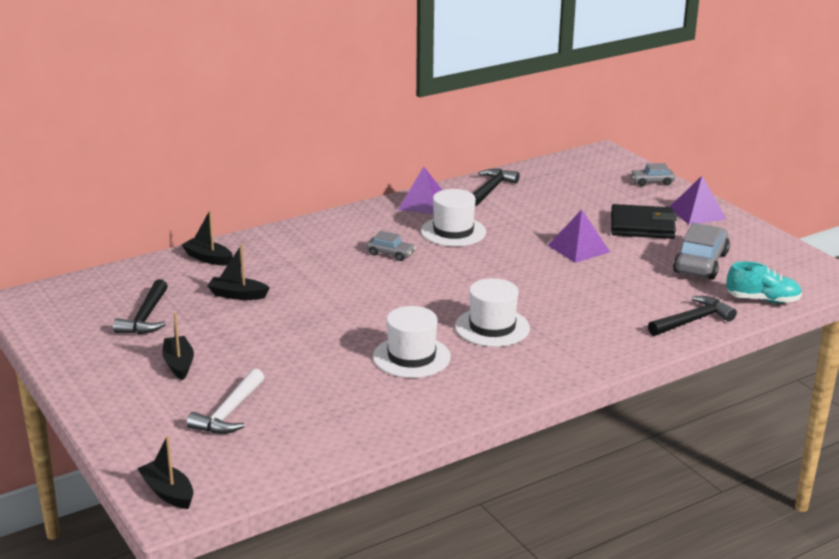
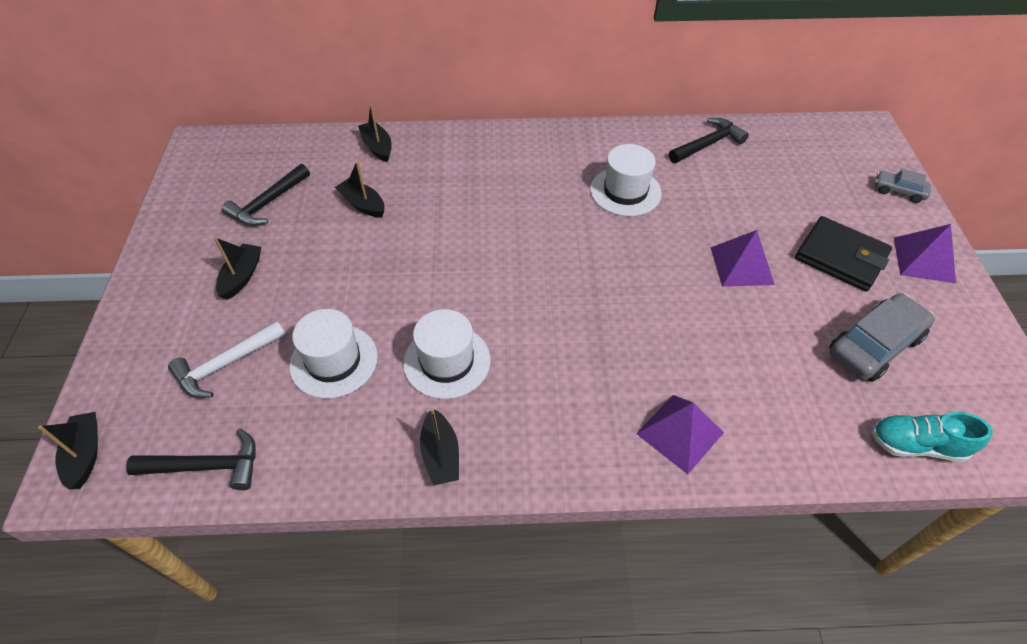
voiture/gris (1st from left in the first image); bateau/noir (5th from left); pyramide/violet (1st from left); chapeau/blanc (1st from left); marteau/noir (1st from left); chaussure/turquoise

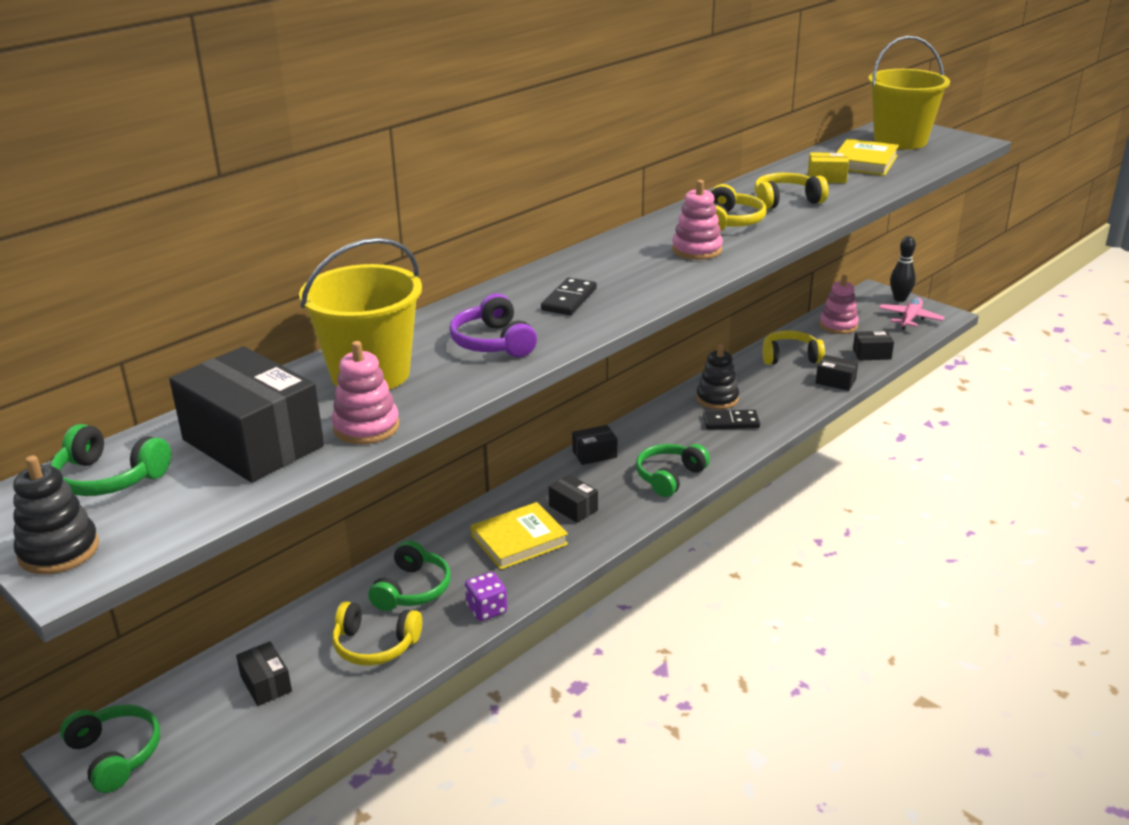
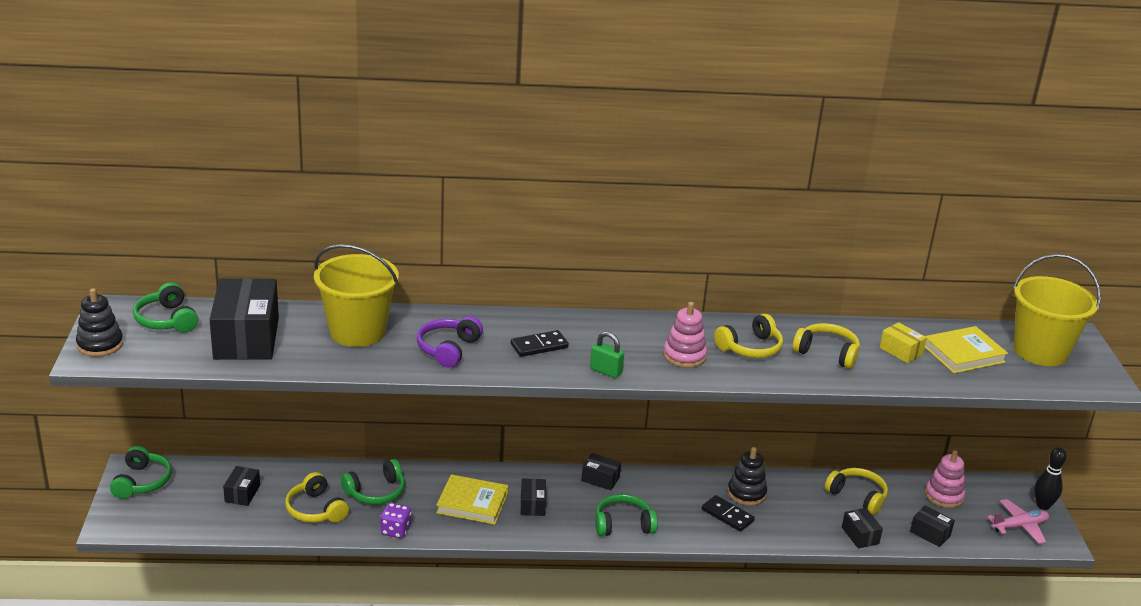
jouet à empiler/rose (1st from left in the first image); cadenas/vert

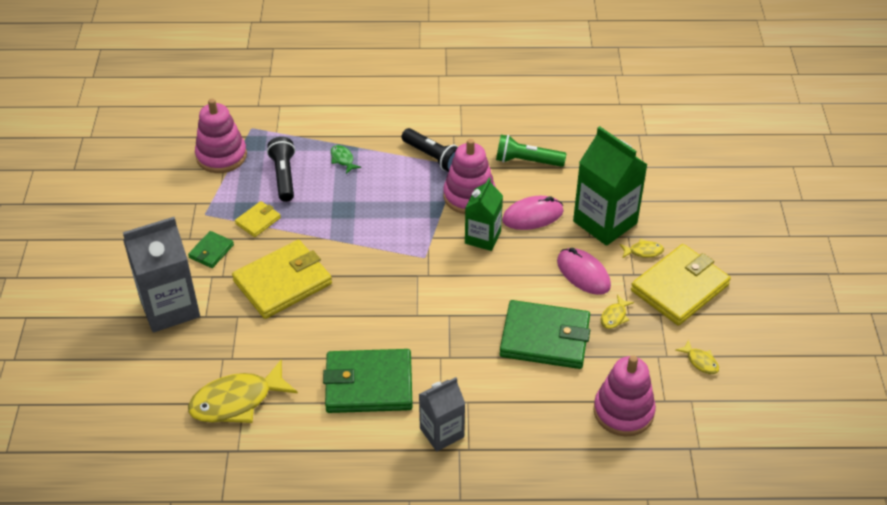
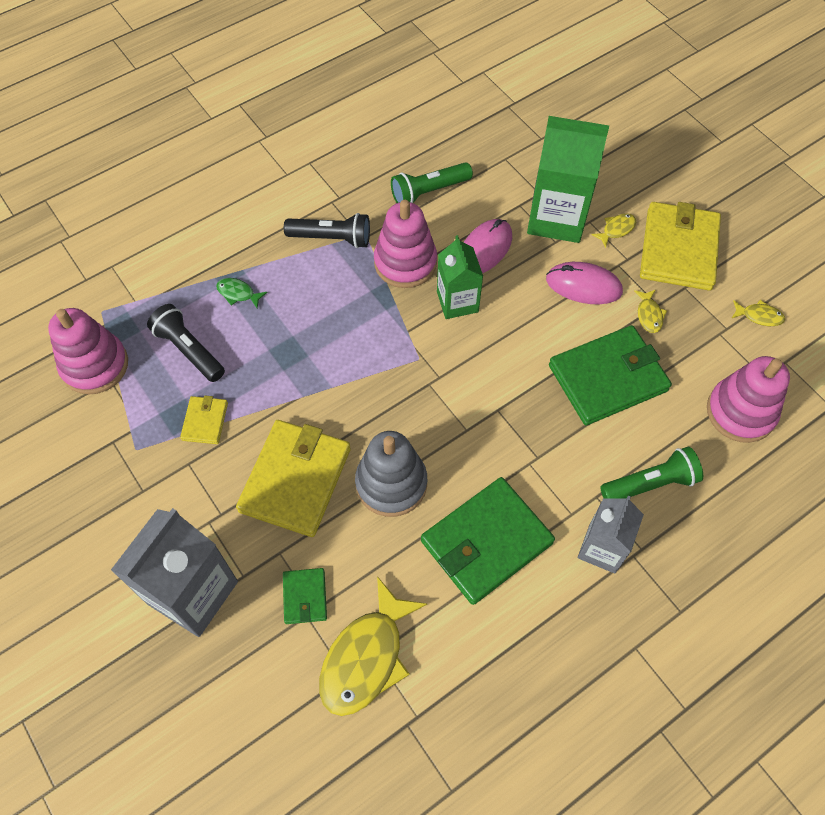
jouet à empiler/gris; lampe de poche/vert (2nd from left); portefeuille/vert (1st from left)

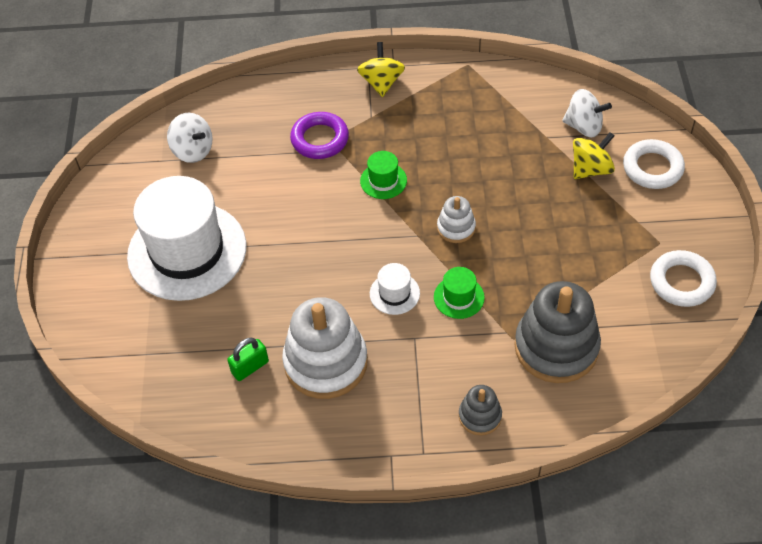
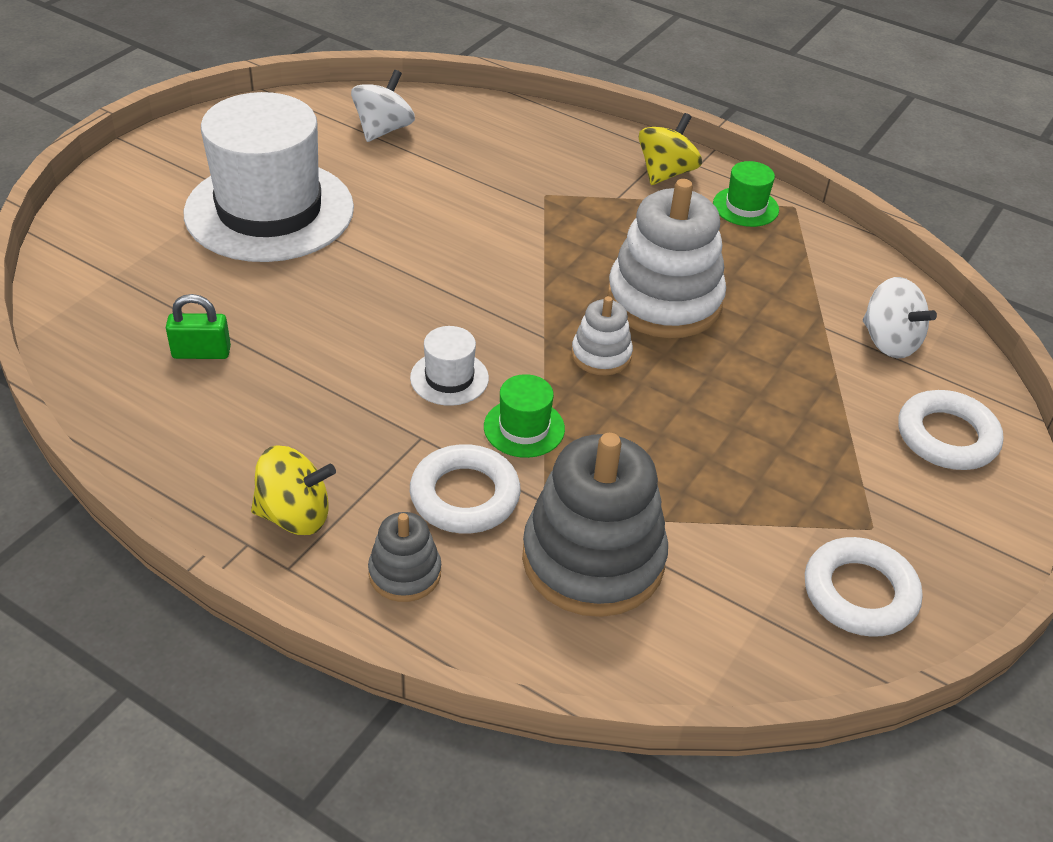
anneau/violet; anneau/blanc (1st from left); jouet à empiler/blanc (2nd from left); chapeau/vert (2nd from left); toupie/jaune (1st from left); toupie/blanc (1st from left)

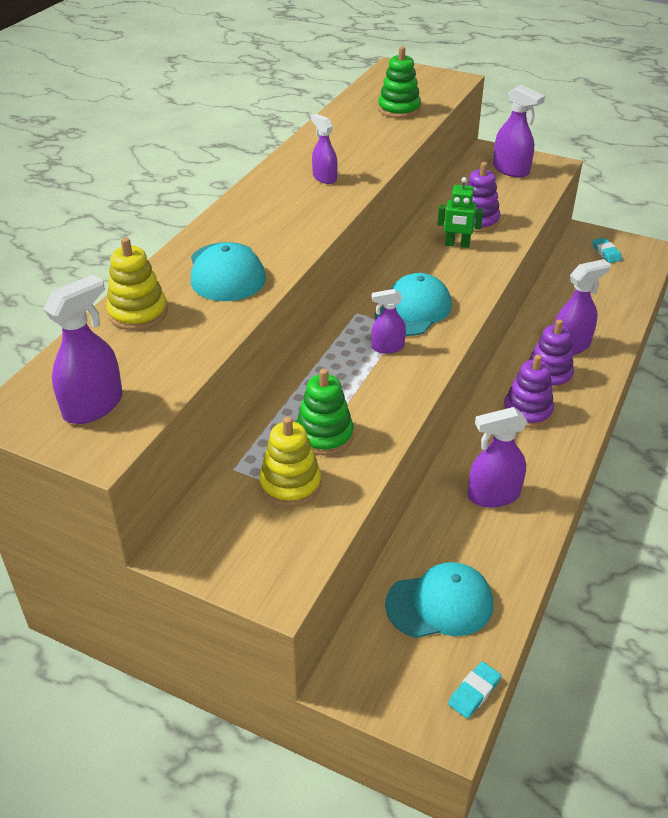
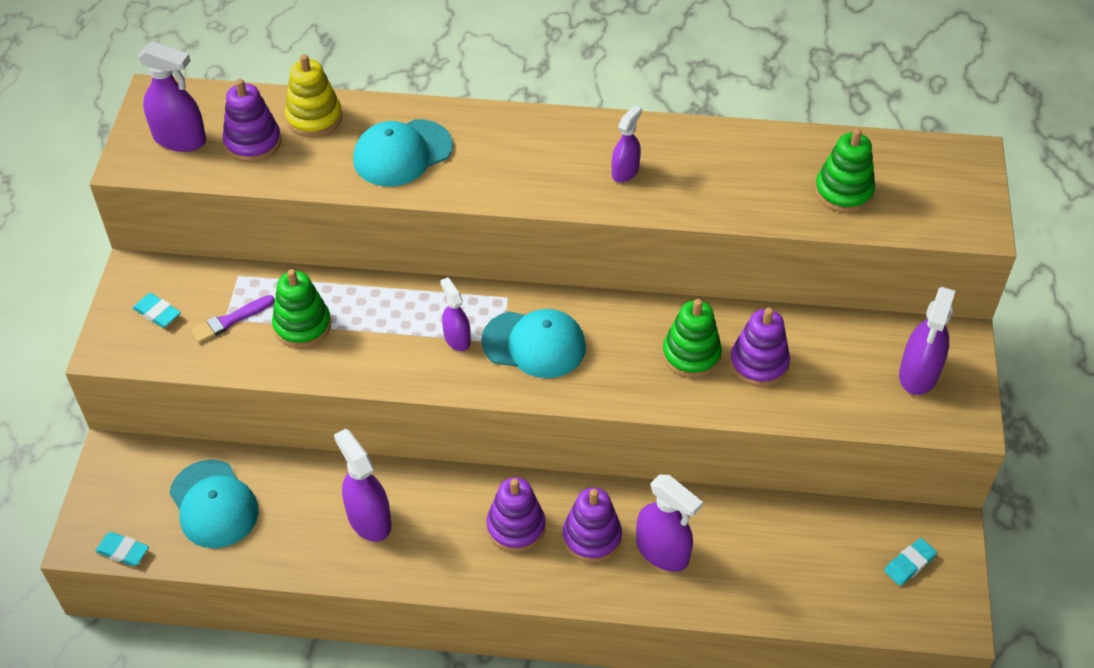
gomme/turquoise (2nd from left); jouet à empiler/violet (1st from left); pinceau/violet; jouet à empiler/vert (2nd from left)

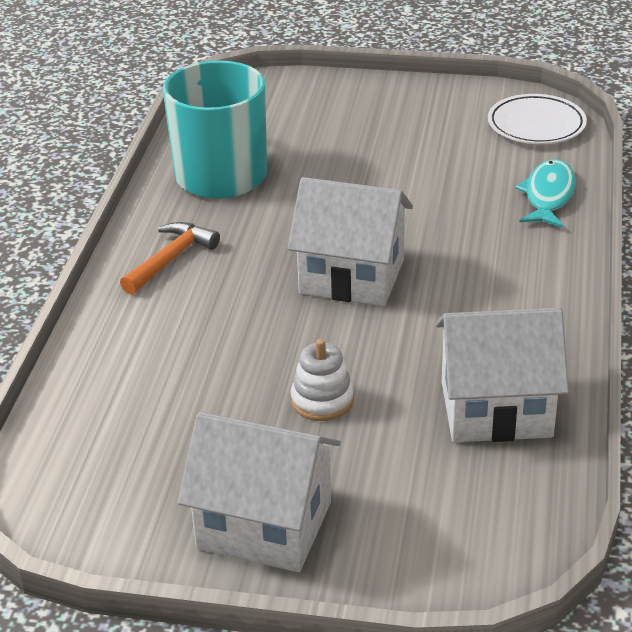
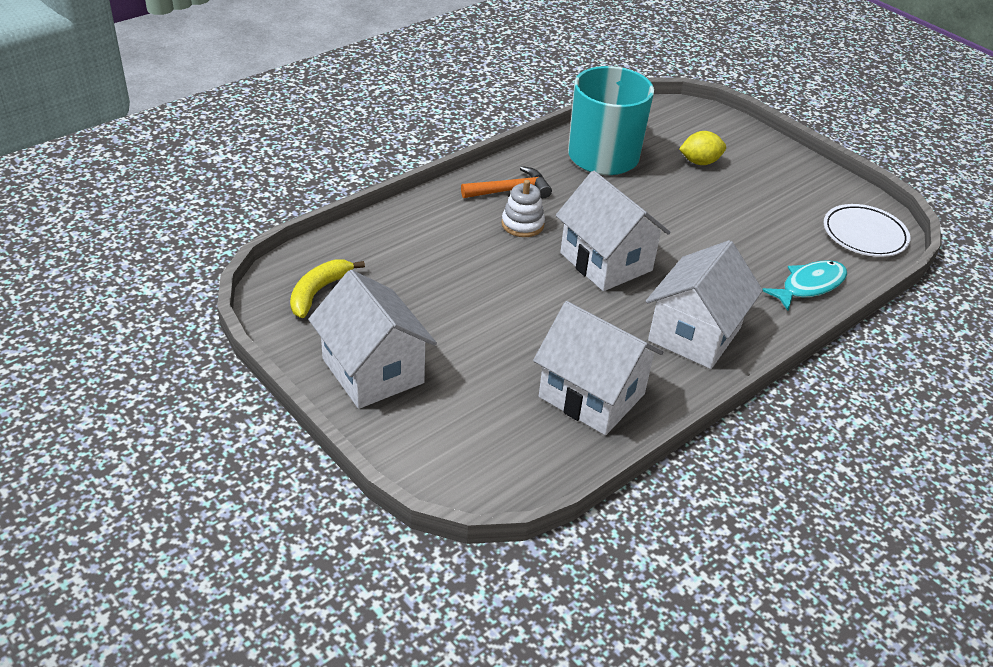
banane/jaune; maison/blanc (4th from left); citron/jaune; jouet à empiler/blanc

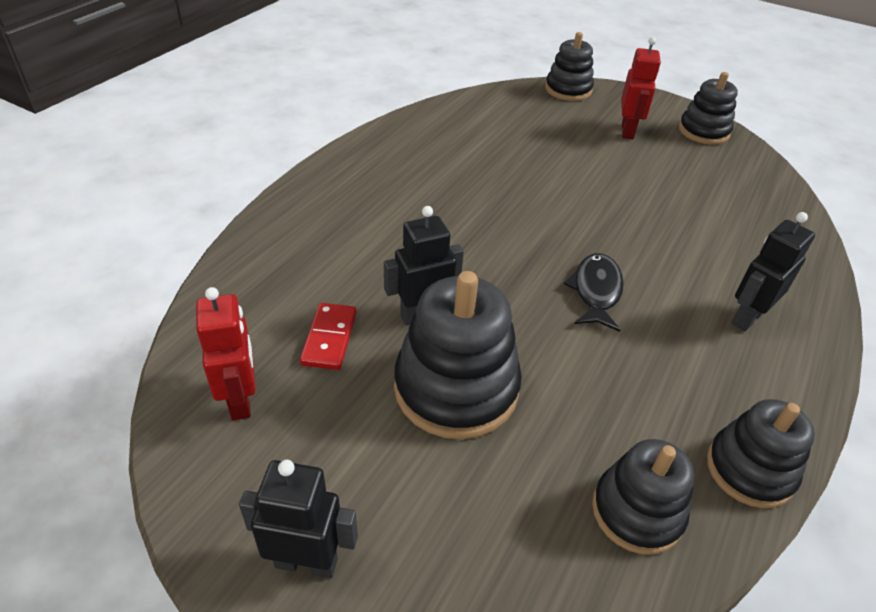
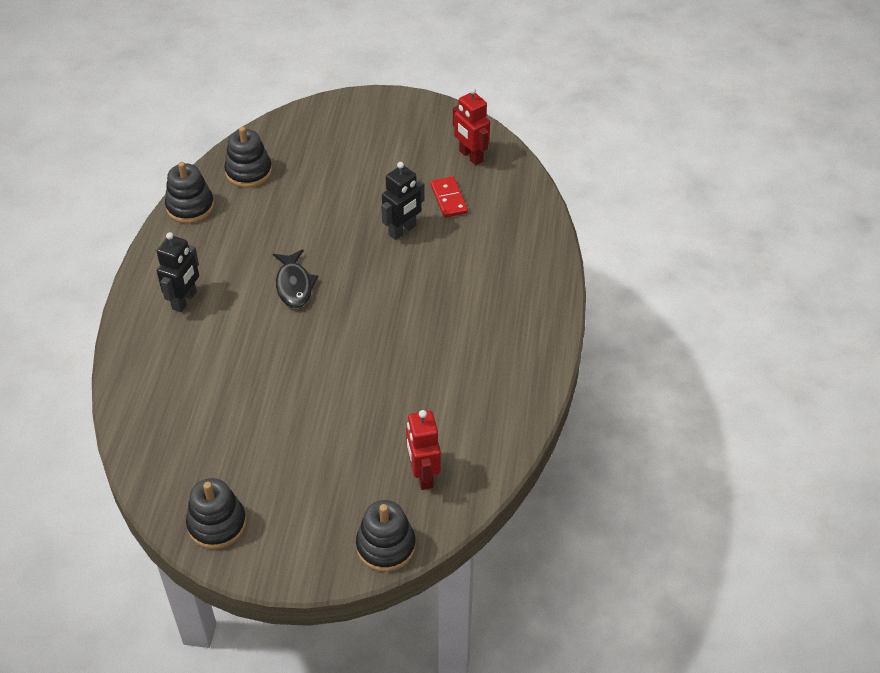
robot/noir (1st from left in the first image); jouet à empiler/noir (1st from left in the first image); robot/rouge (1st from left)

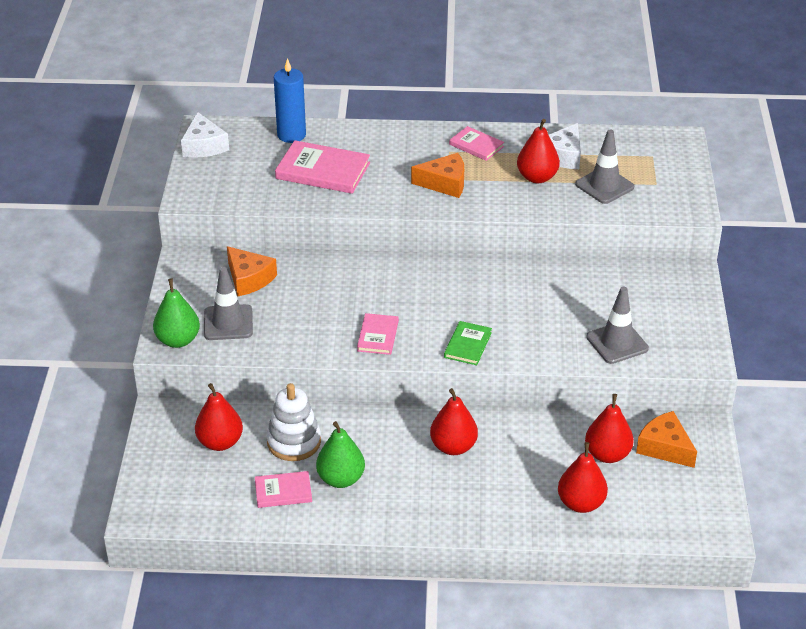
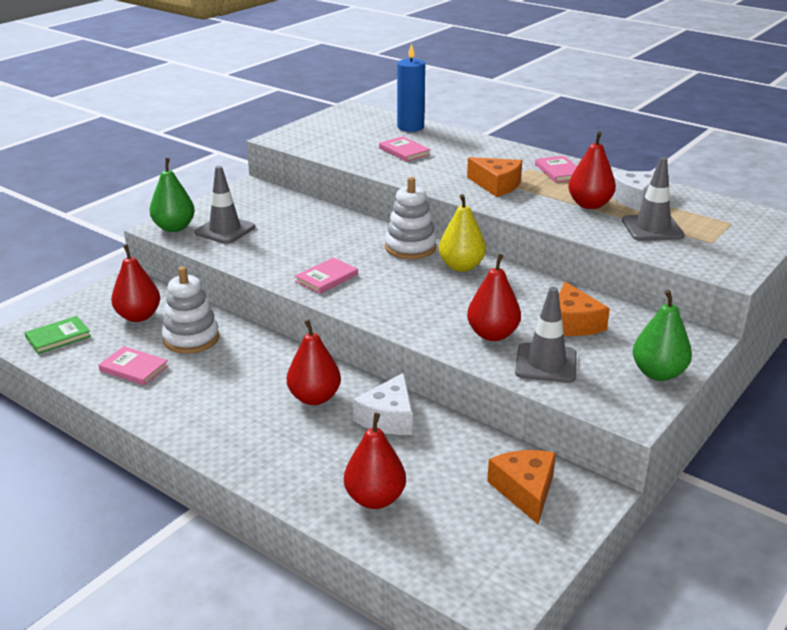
jouet à empiler/blanc (2nd from left); poire/jaune; fromage/blanc (1st from left); fromage/orange (3rd from left); poire/vert (2nd from left); livre/vert; poire/rouge (4th from left); livre/rose (3rd from left)

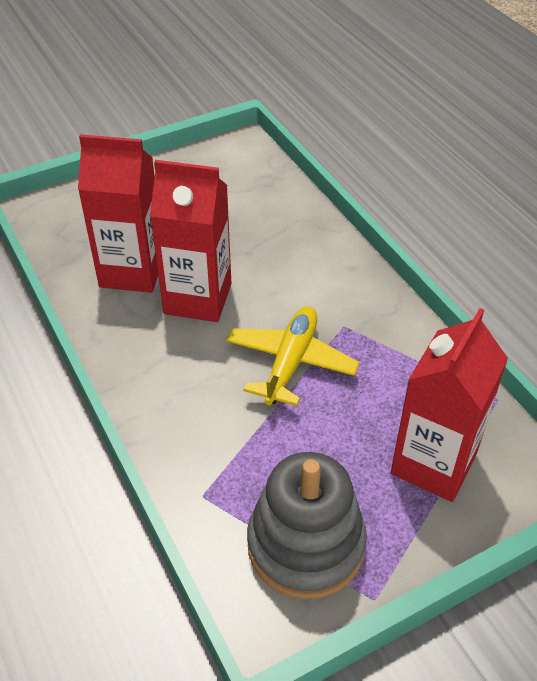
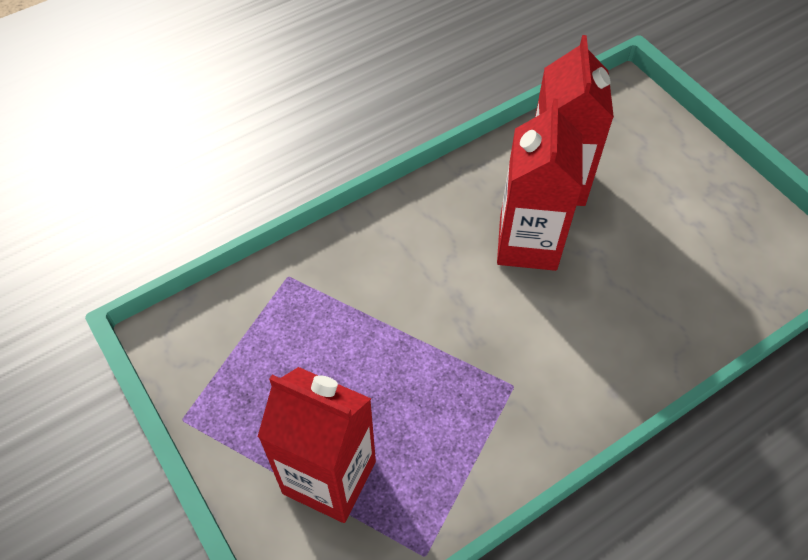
avion/jaune; jouet à empiler/gris

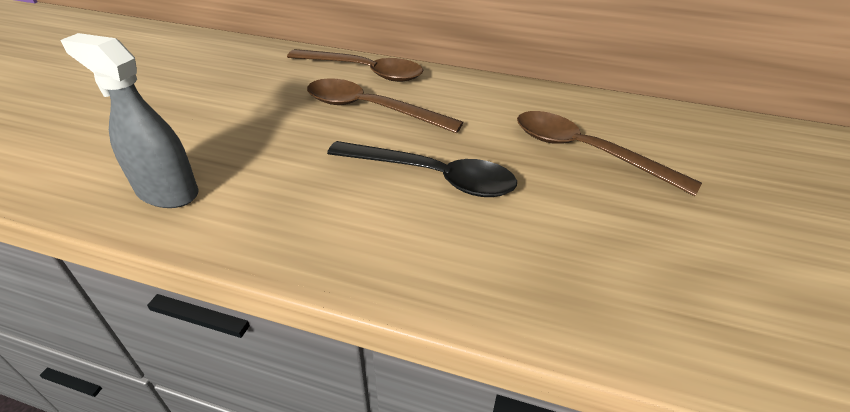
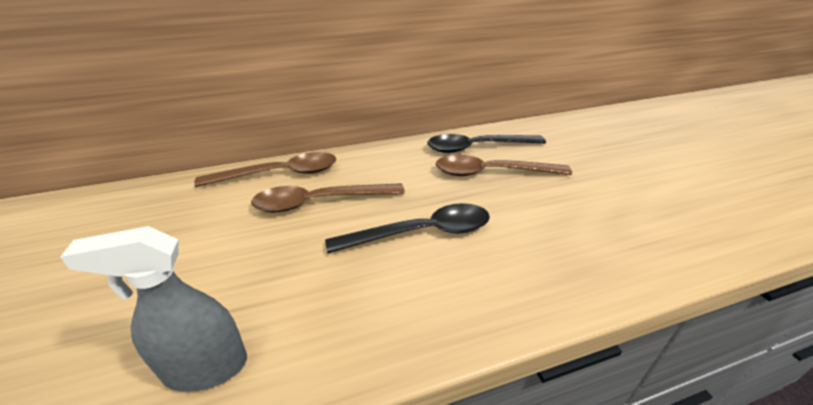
cuillère/noir (2nd from left)

